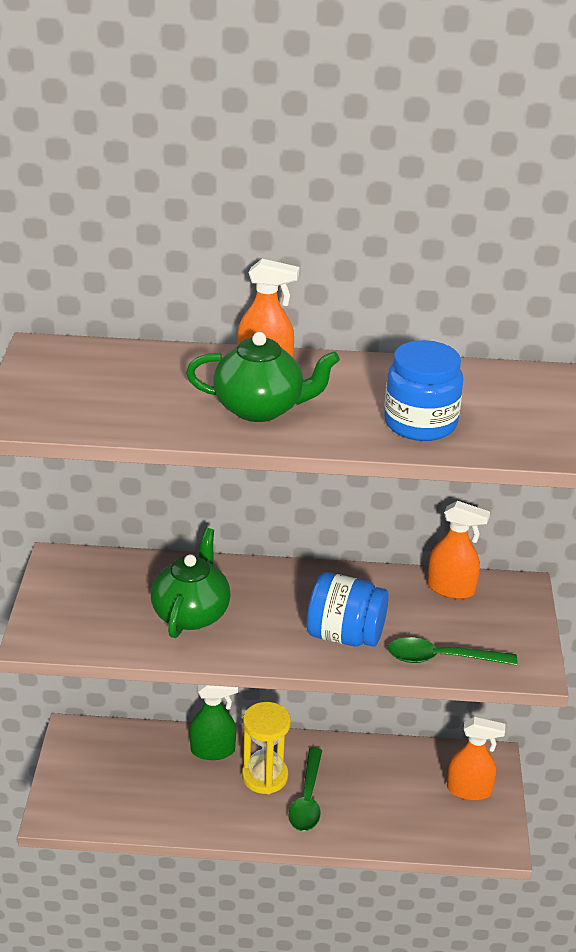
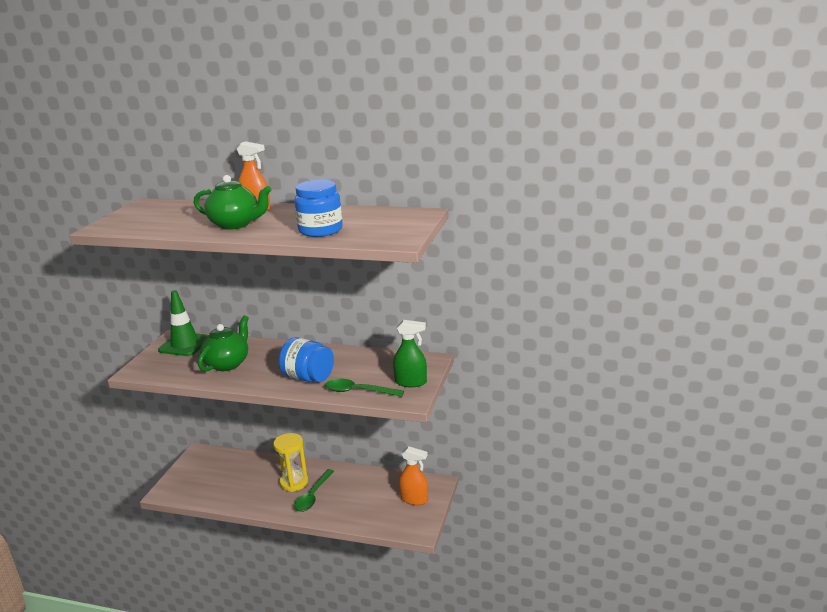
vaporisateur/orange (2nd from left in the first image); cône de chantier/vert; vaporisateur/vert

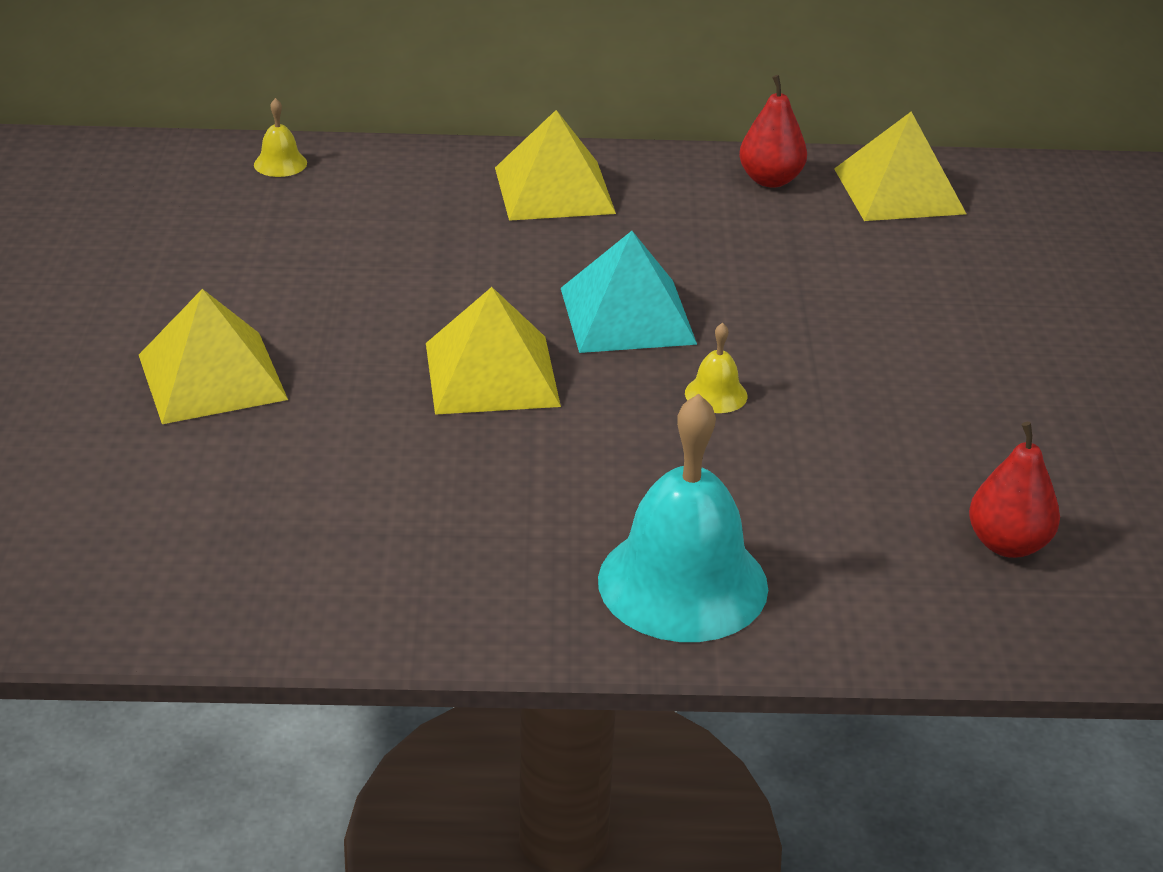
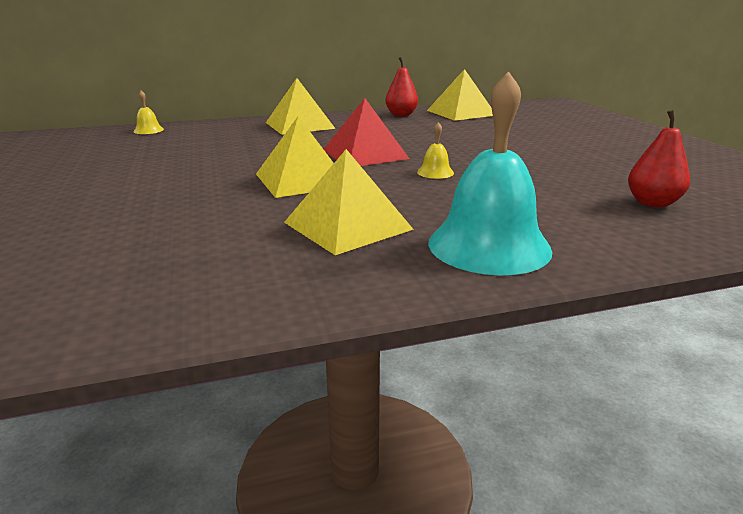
pyramide/jaune (3rd from left); pyramide/rouge

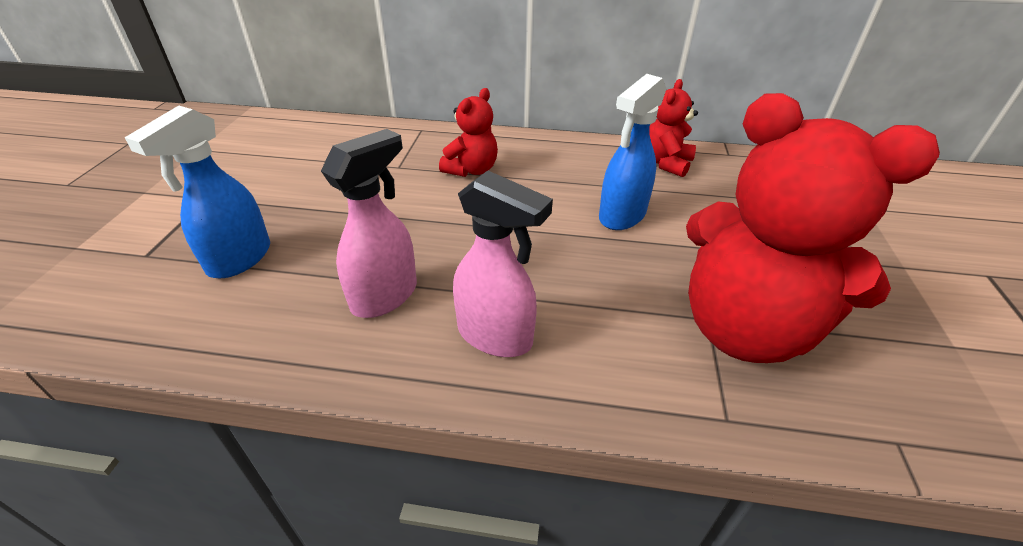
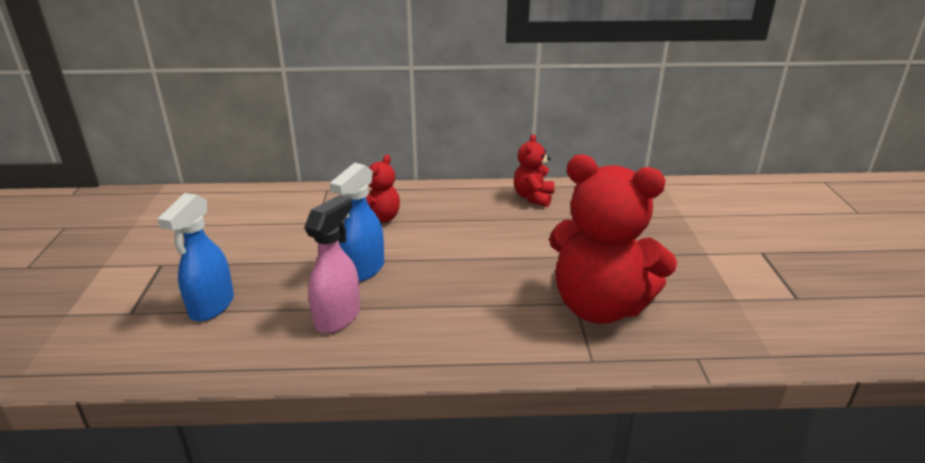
vaporisateur/rose (2nd from left in the first image); vaporisateur/bleu (2nd from left)

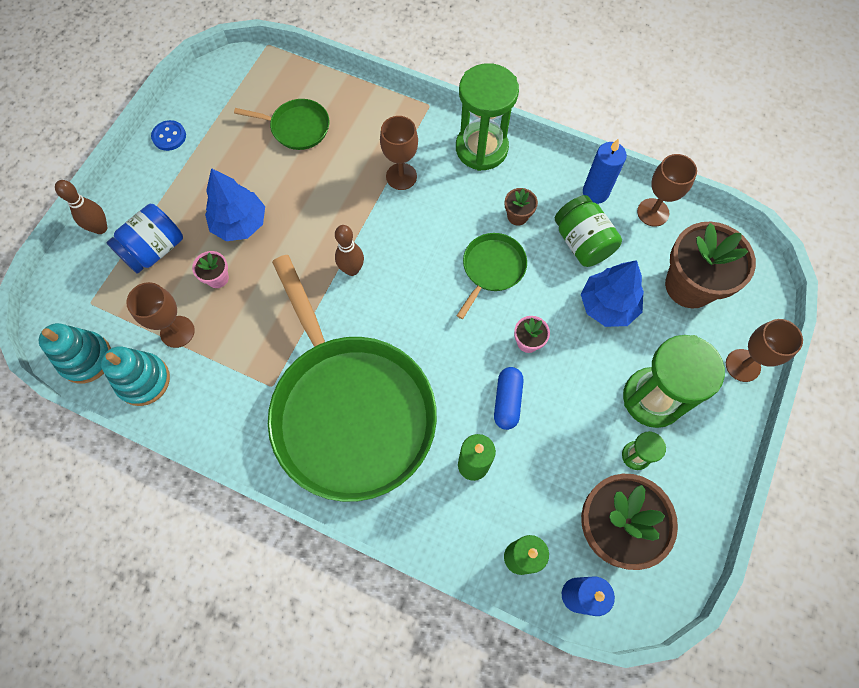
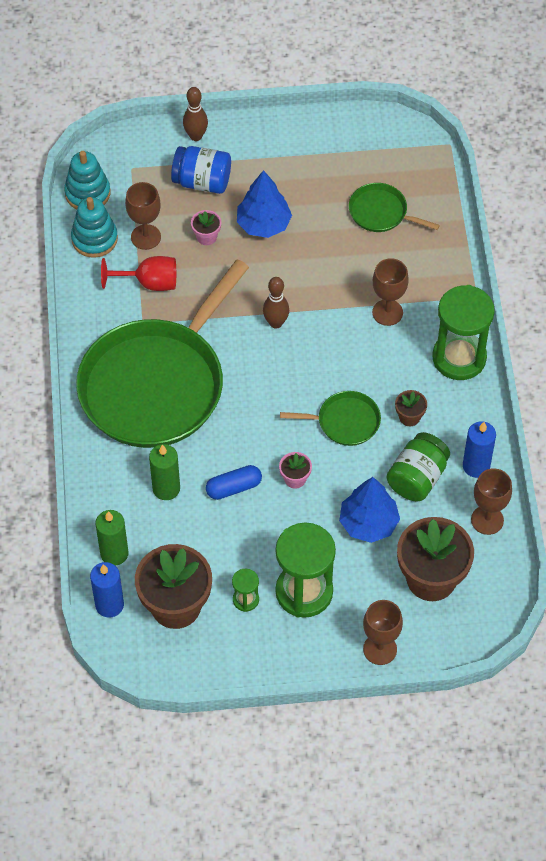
bouton/bleu; verre à pied/rouge; poêle/vert (3rd from left)

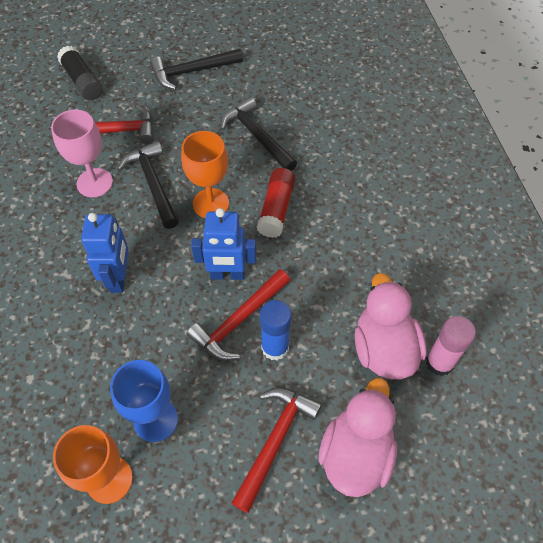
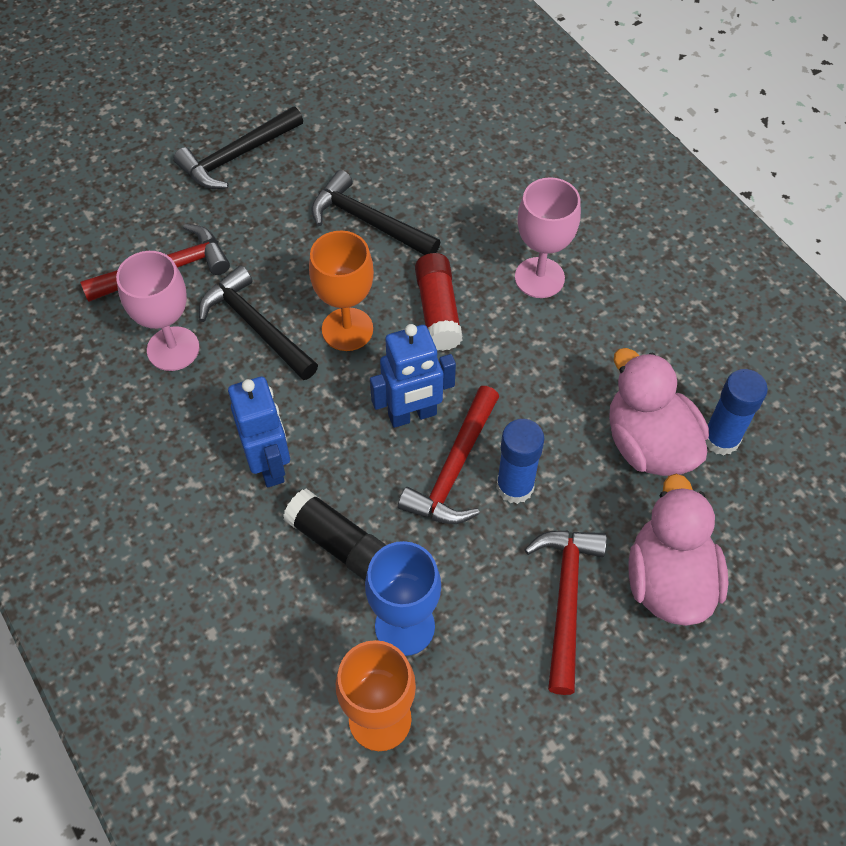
verre à pied/rose (2nd from left); bâton de colle/noir; bâton de colle/bleu (2nd from left)

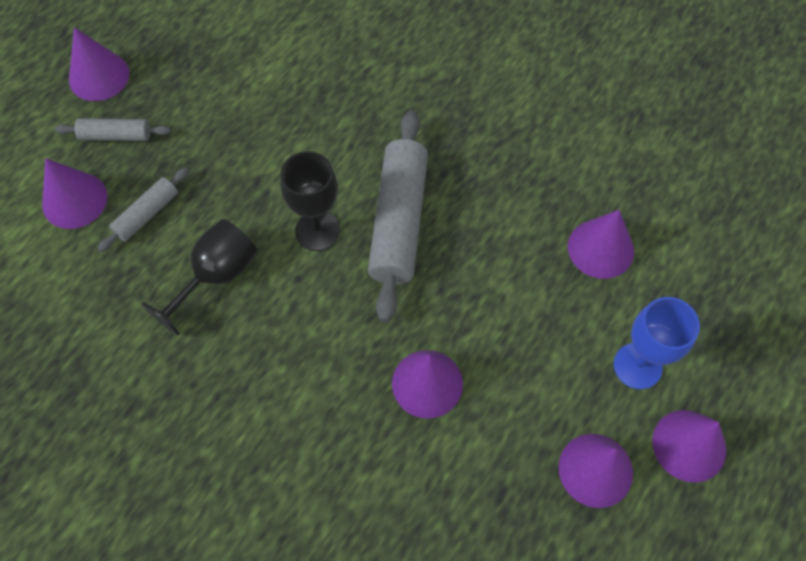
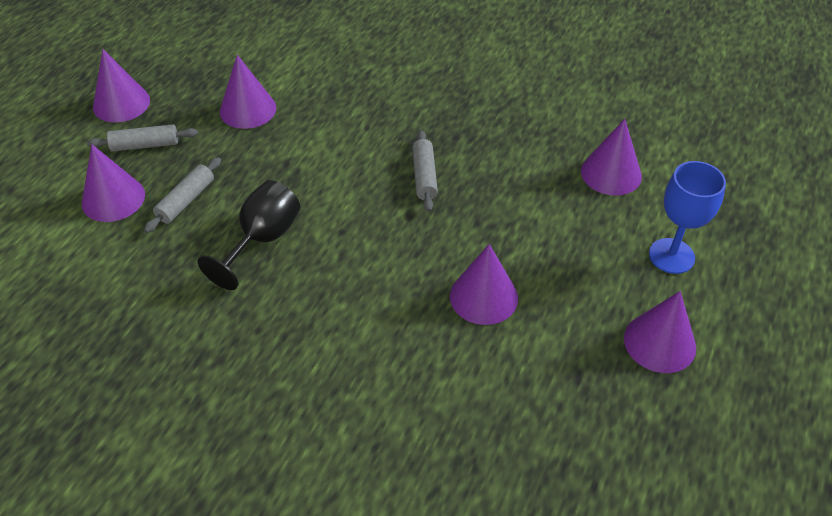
verre à pied/noir (2nd from left in the first image); cône/violet (3rd from left); rouleau à pâtisserie/gris (3rd from left)

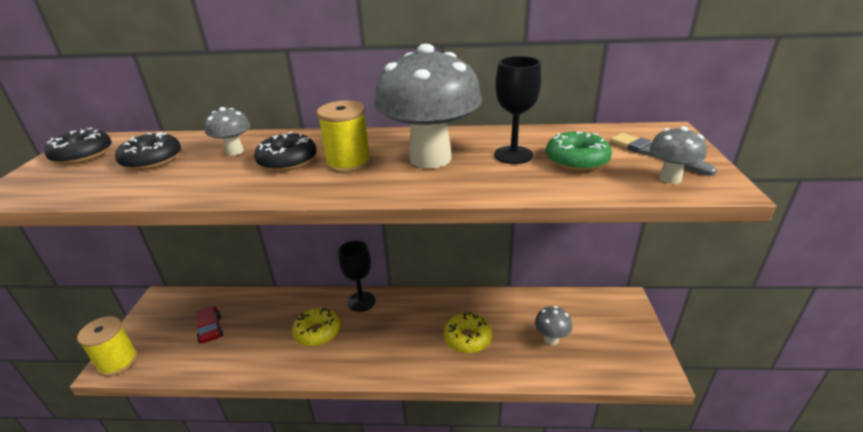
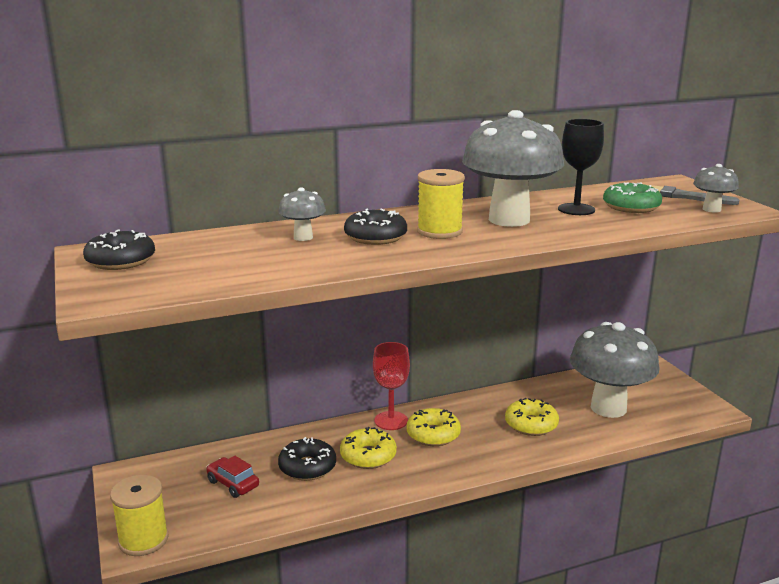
beignet/jaune (2nd from left); beignet/noir (2nd from left); verre à pied/rouge; champignon/gris (3rd from left)

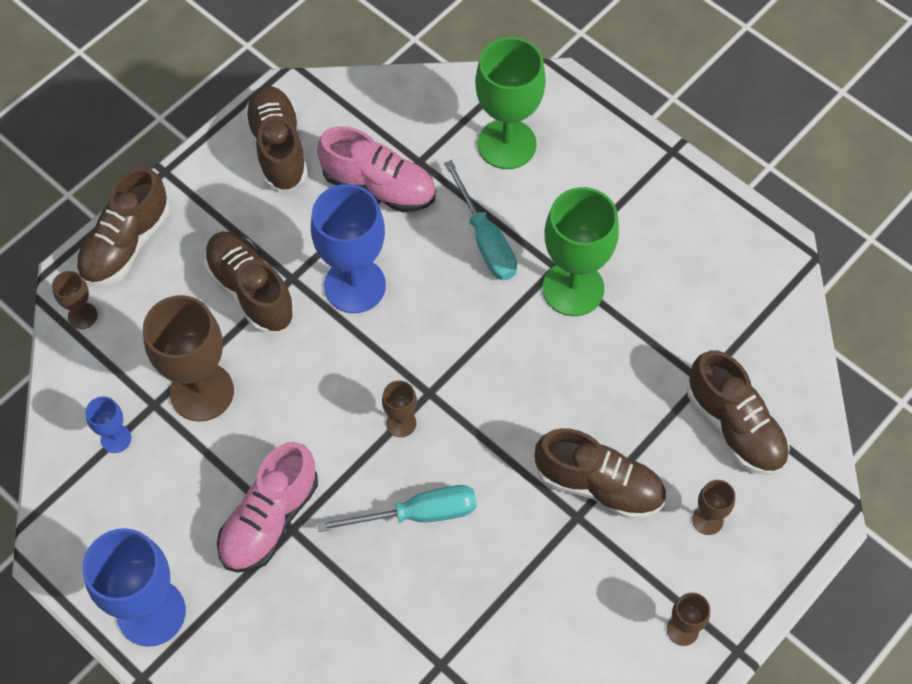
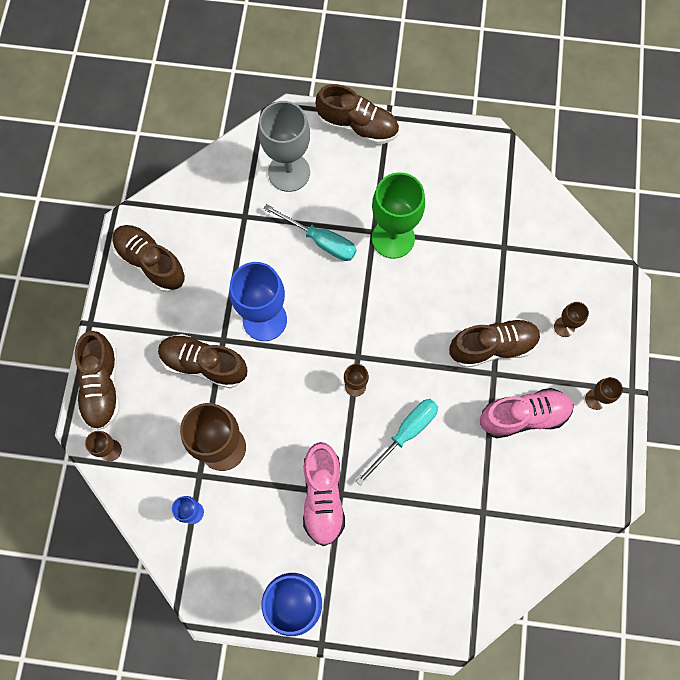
chaussure/rose (2nd from left); chaussure/marron (4th from left); verre à pied/gris

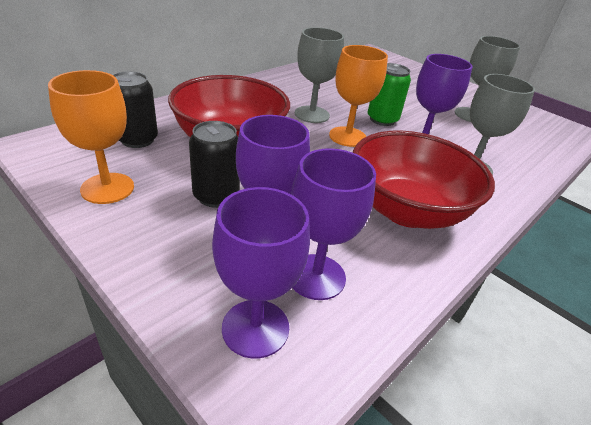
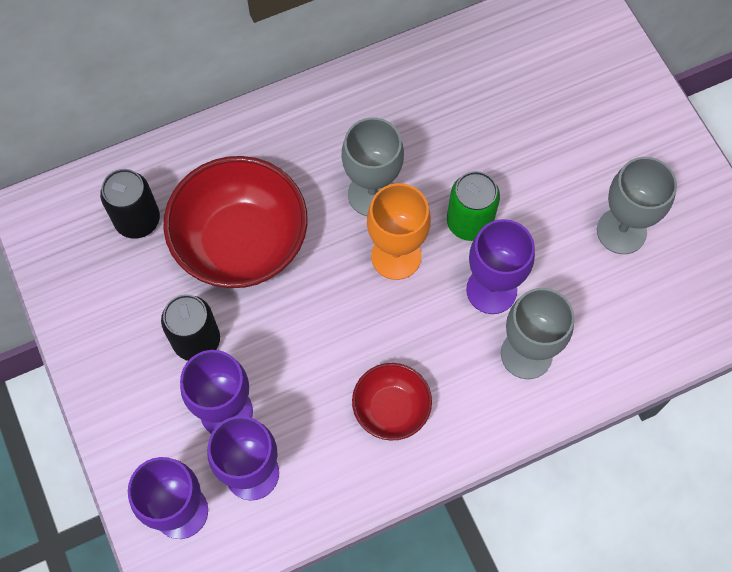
verre à pied/orange (1st from left in the first image); bol/rouge (2nd from left)

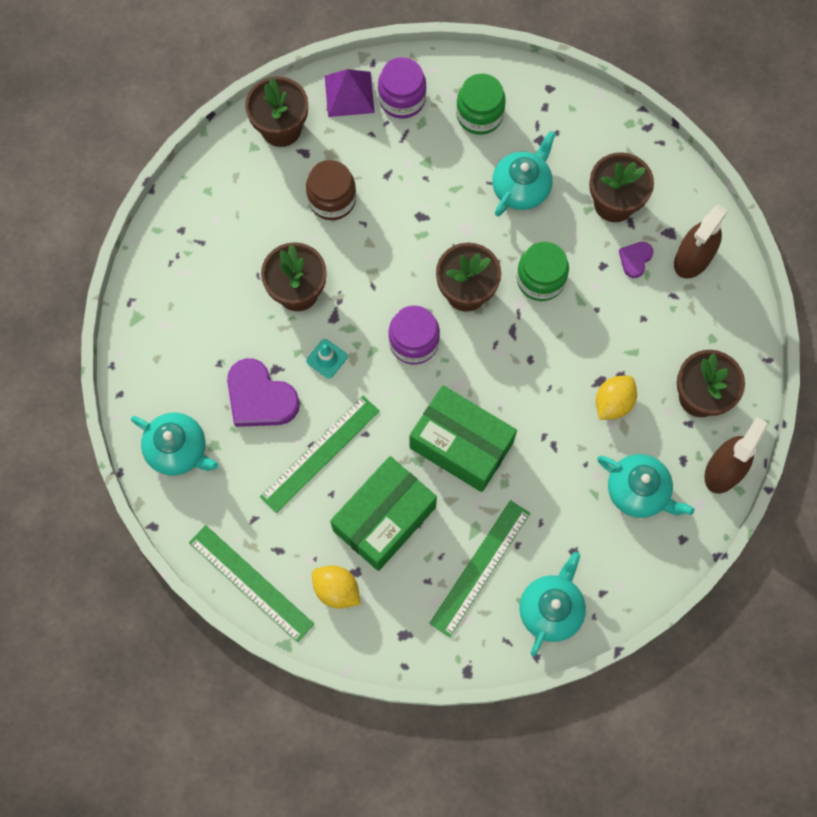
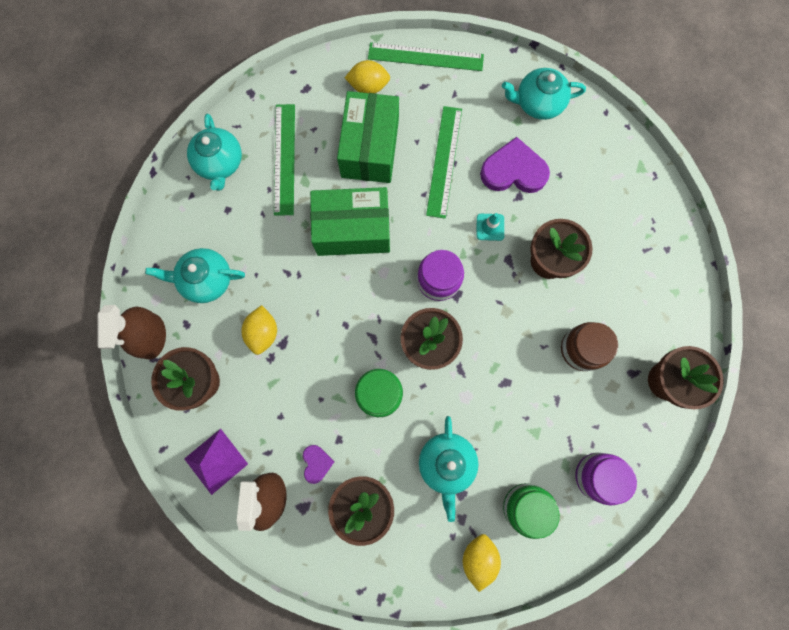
citron/jaune (3rd from left); pyramide/violet

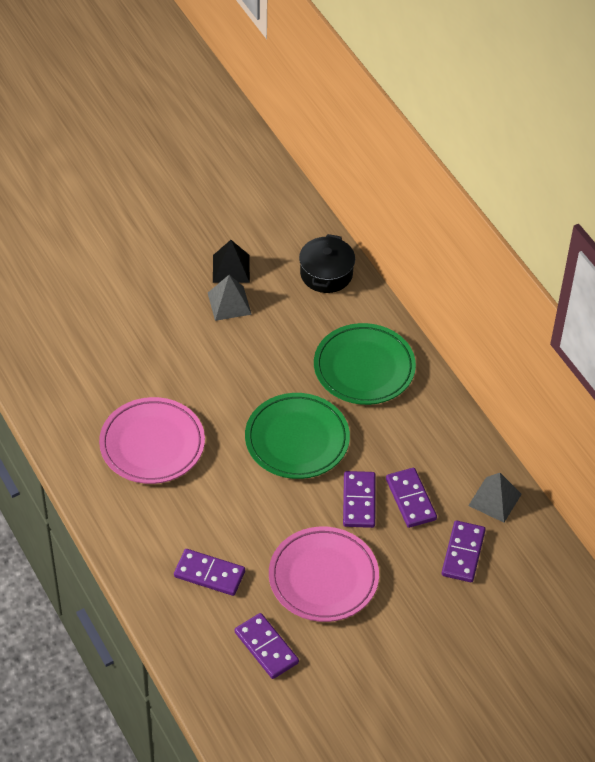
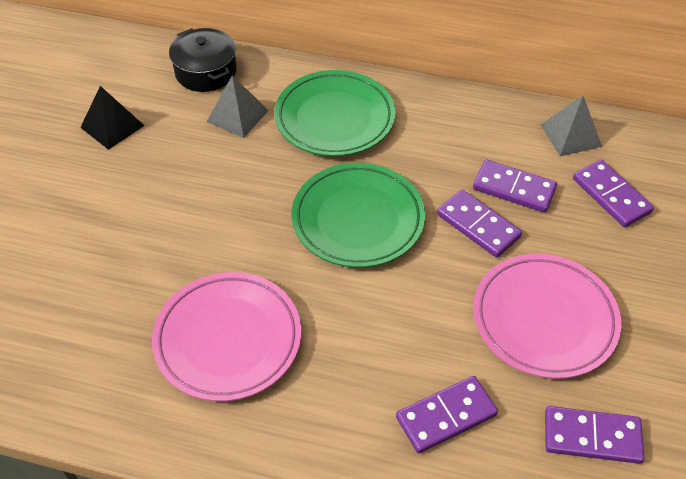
pyramide/gris (1st from left)

